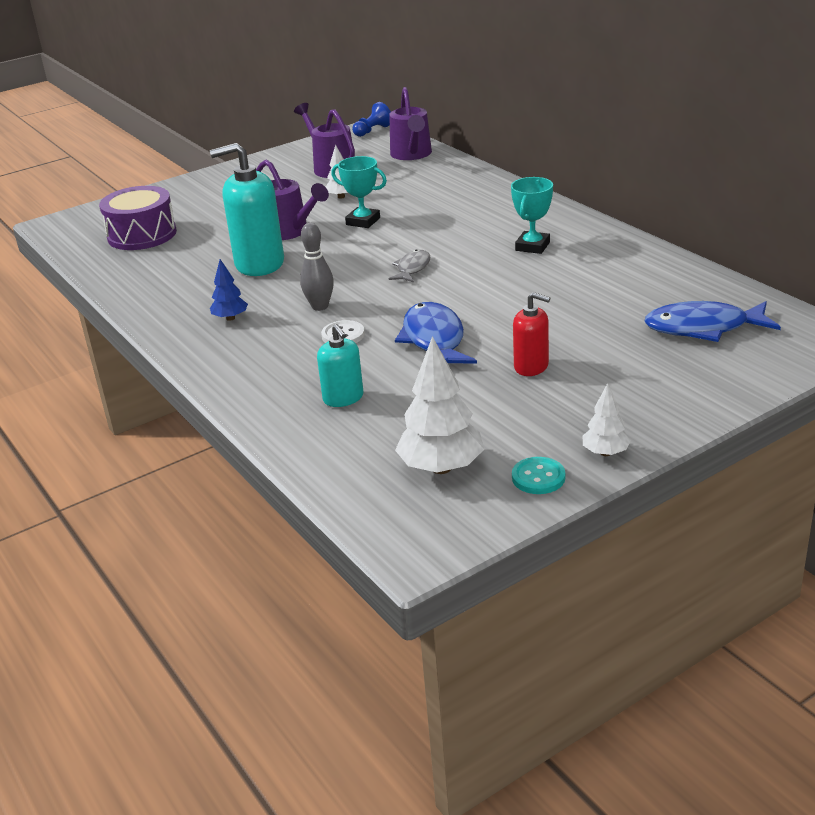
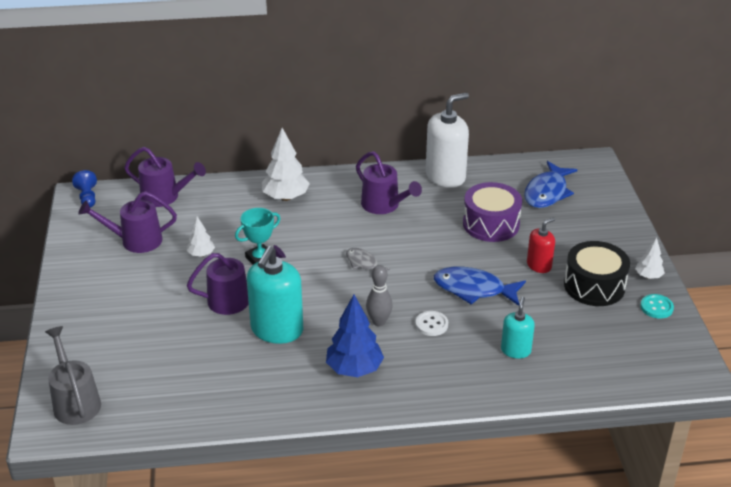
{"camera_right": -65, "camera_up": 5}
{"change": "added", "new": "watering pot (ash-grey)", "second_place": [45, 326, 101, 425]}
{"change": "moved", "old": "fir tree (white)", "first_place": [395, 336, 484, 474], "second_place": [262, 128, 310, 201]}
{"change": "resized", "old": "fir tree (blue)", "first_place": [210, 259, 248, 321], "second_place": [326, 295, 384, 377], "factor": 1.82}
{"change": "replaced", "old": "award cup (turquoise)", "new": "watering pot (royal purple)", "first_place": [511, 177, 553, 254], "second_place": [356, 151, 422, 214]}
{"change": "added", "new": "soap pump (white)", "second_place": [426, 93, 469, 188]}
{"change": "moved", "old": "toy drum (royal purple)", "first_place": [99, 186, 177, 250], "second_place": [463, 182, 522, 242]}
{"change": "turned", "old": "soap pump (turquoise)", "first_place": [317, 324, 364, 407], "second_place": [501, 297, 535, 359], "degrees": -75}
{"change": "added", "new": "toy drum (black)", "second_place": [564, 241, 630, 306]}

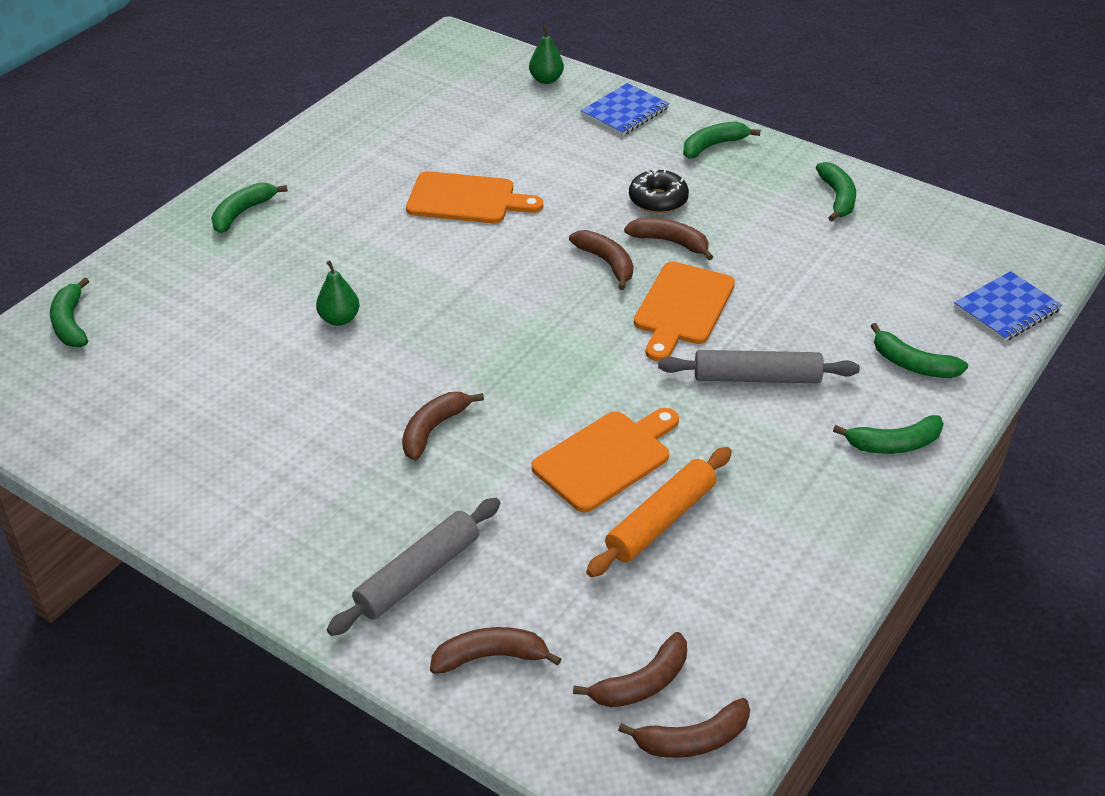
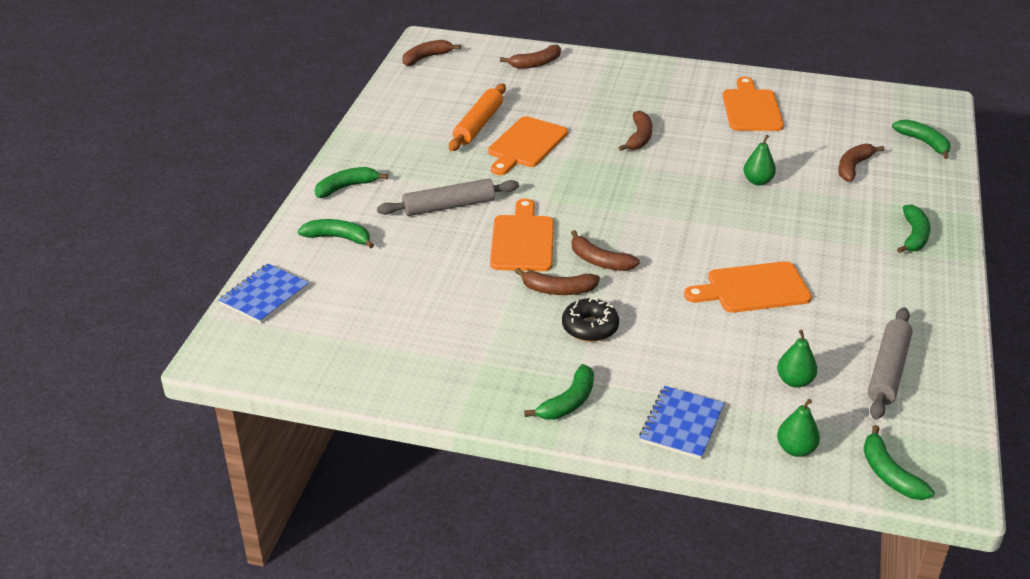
{"camera_right": 160, "camera_up": -5}
{"change": "added", "new": "cutting board (orange-coloured)", "second_place": [723, 77, 784, 131]}
{"change": "added", "new": "toy pear (green)", "second_place": [777, 329, 817, 388]}
{"change": "moved", "old": "toy banana (russet)", "first_place": [573, 632, 687, 707], "second_place": [838, 144, 884, 182]}
{"change": "moved", "old": "toy banana (green)", "first_place": [816, 162, 856, 221], "second_place": [863, 425, 935, 500]}
{"change": "moved", "old": "rolling pin (ash-grey)", "first_place": [327, 498, 500, 636], "second_place": [868, 307, 913, 420]}

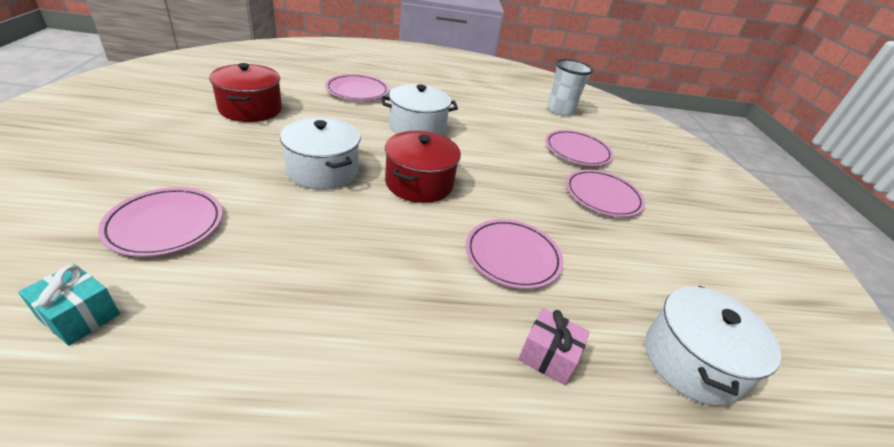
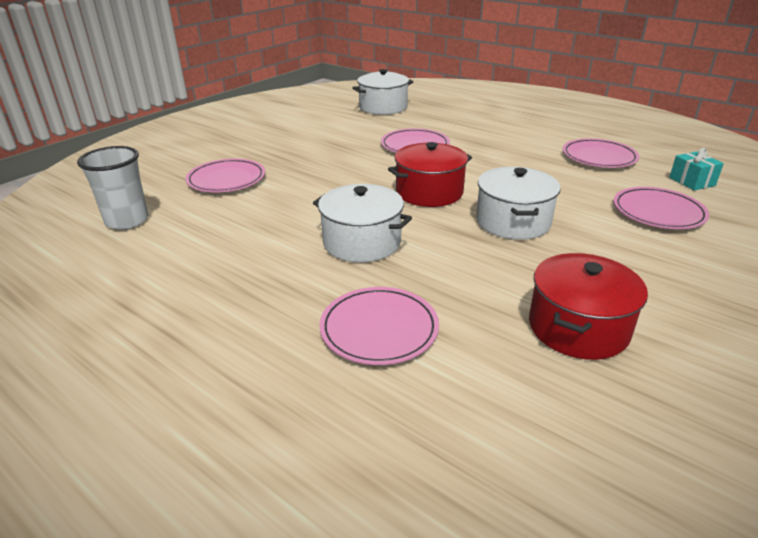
{"camera_right": -135, "camera_up": -5}
{"change": "moved", "old": "flat dish (rose-pink)", "first_place": [566, 169, 645, 217], "second_place": [563, 138, 640, 168]}
{"change": "removed", "old": "gift (rose-pink)", "first_place": [518, 308, 590, 385]}

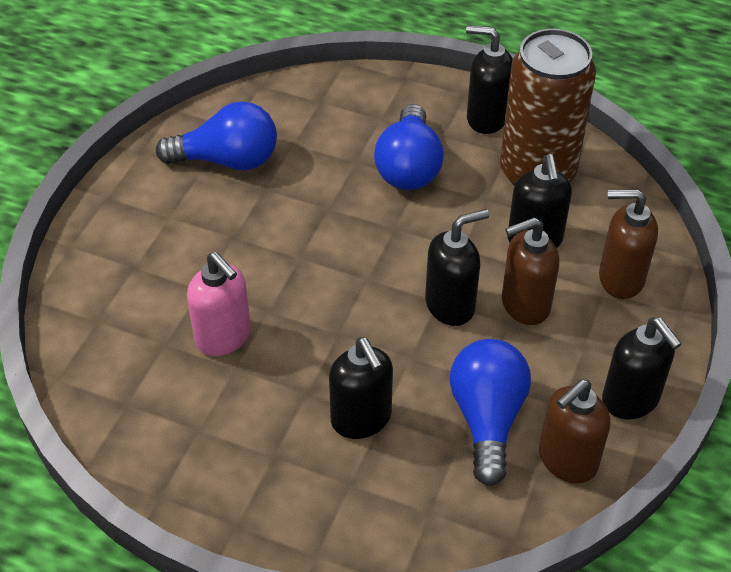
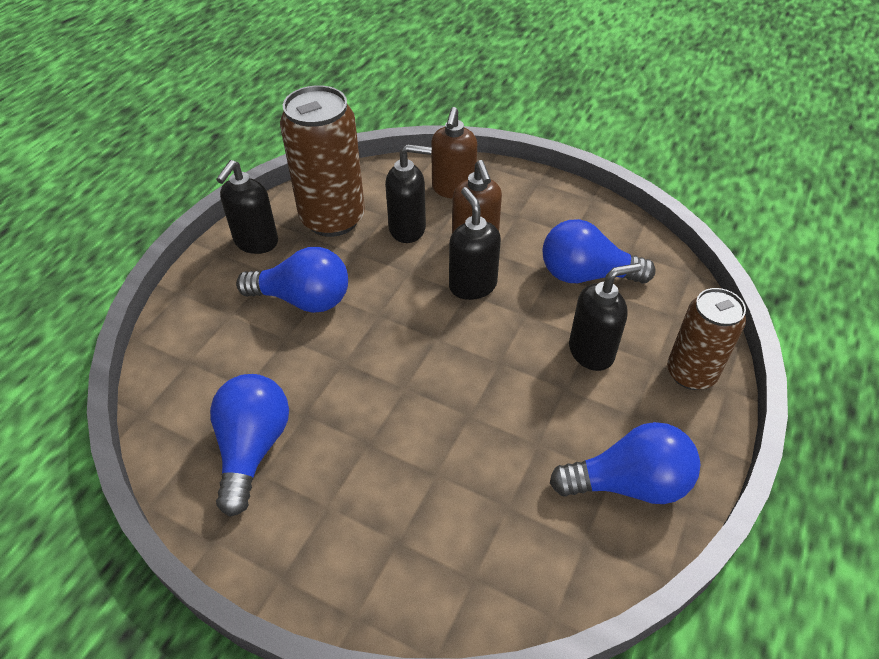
{"camera_right": -85, "camera_up": 0}
{"change": "added", "new": "light bulb (blue)", "second_place": [550, 422, 700, 504]}
{"change": "added", "new": "can (russet)", "second_place": [667, 288, 746, 390]}
{"change": "removed", "old": "soap pump (rose-pink)", "first_place": [187, 252, 251, 356]}
{"change": "removed", "old": "soap pump (russet)", "first_place": [539, 379, 610, 483]}
{"change": "removed", "old": "soap pump (black)", "first_place": [602, 317, 682, 419]}

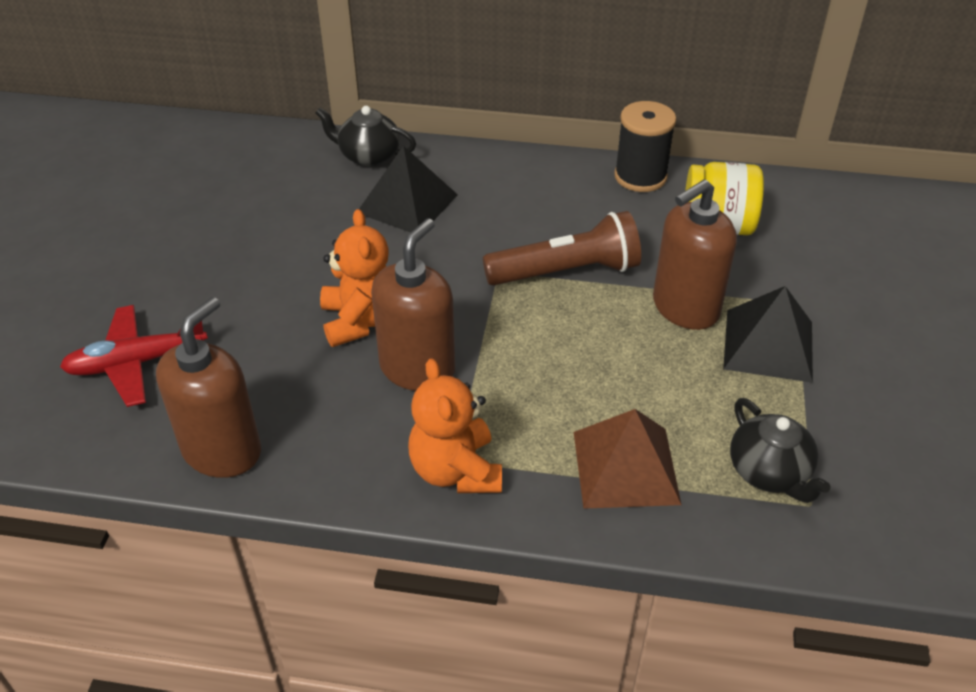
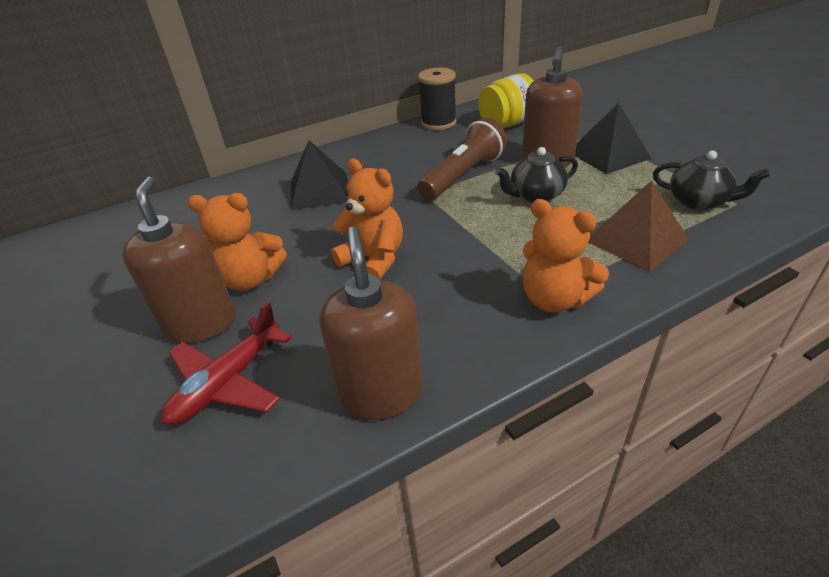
{"camera_right": -35, "camera_up": -5}
{"change": "moved", "old": "soap pump (russet)", "first_place": [371, 218, 455, 391], "second_place": [122, 177, 236, 343]}
{"change": "added", "new": "teddy bear (orange-coloured)", "second_place": [187, 193, 287, 291]}
{"change": "moved", "old": "china teapot (black)", "first_place": [315, 106, 416, 167], "second_place": [495, 147, 578, 203]}

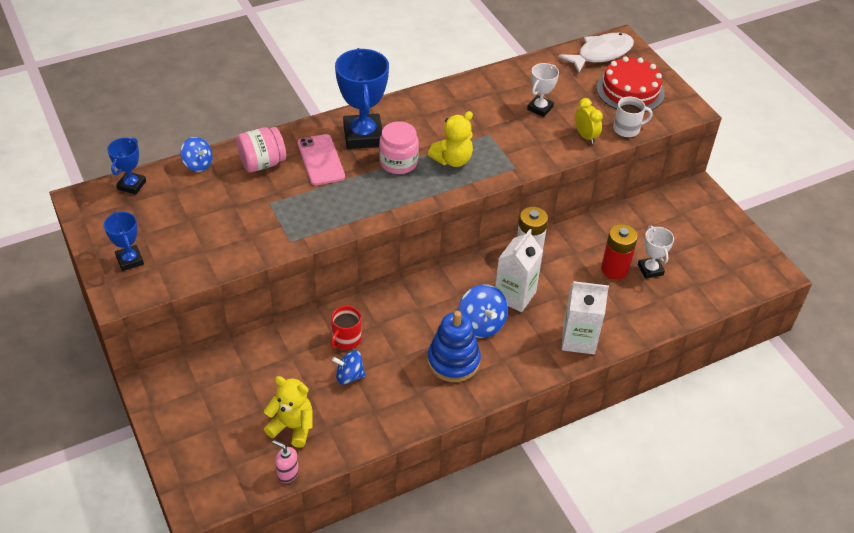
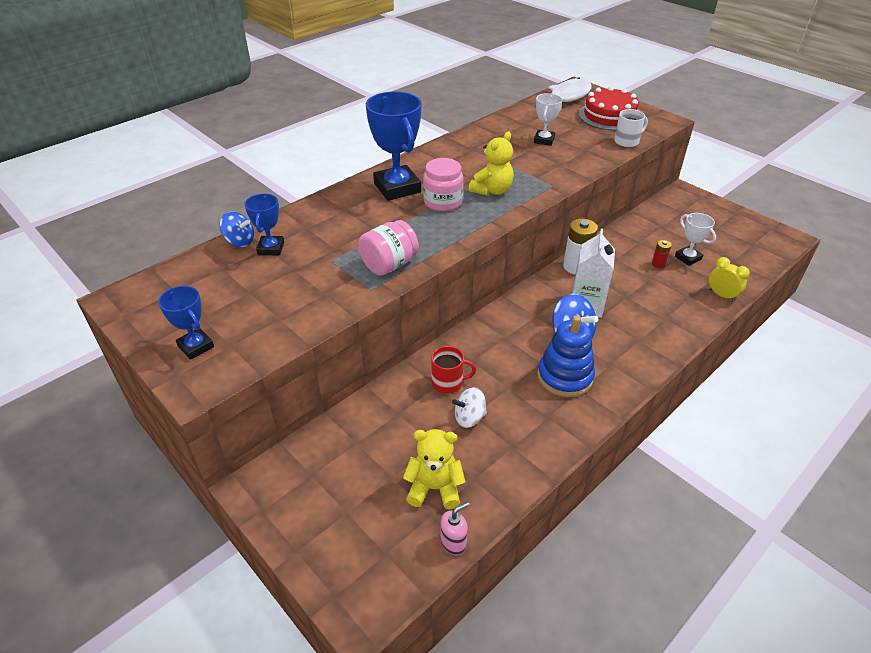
{"camera_right": -15, "camera_up": -5}
{"change": "moved", "old": "award cup (blue)", "first_place": [107, 138, 146, 195], "second_place": [244, 194, 284, 255]}
{"change": "moved", "old": "jar (rose-pink)", "first_place": [236, 127, 286, 172], "second_place": [358, 220, 419, 276]}
{"change": "turned", "old": "tea mug (red)", "first_place": [331, 306, 362, 349], "second_place": [431, 346, 476, 394], "degrees": -105}
{"change": "turned", "old": "soap pump (rose-pink)", "first_place": [272, 440, 299, 483], "second_place": [440, 502, 470, 555], "degrees": 135}
{"change": "recoloured", "old": "spinning top (blue)", "new": "spinning top (white)", "first_place": [332, 350, 366, 385], "second_place": [452, 387, 487, 428]}
{"change": "resized", "old": "battery (red)", "first_place": [601, 224, 638, 279], "second_place": [652, 240, 672, 268], "factor": 0.52}
{"change": "moved", "old": "alarm clock (bright yellow)", "first_place": [575, 98, 603, 144], "second_place": [709, 257, 750, 302]}
{"change": "removed", "old": "smartphone (rose-pink)", "first_place": [298, 134, 345, 185]}
{"change": "removed", "old": "juice carton (white)", "first_place": [562, 281, 609, 354]}

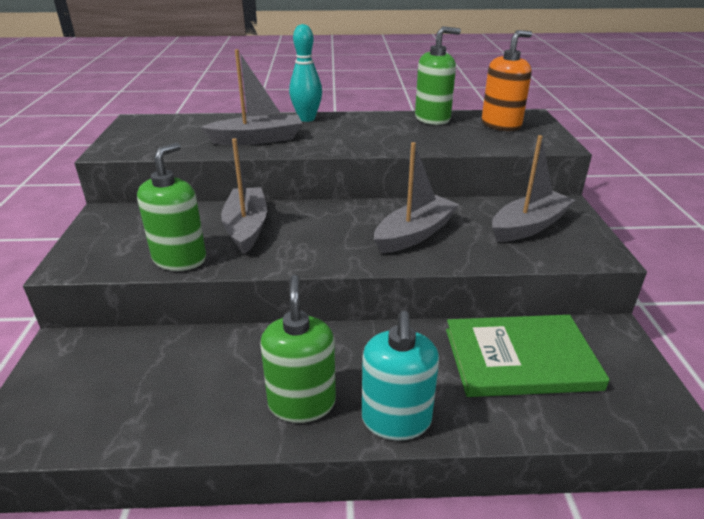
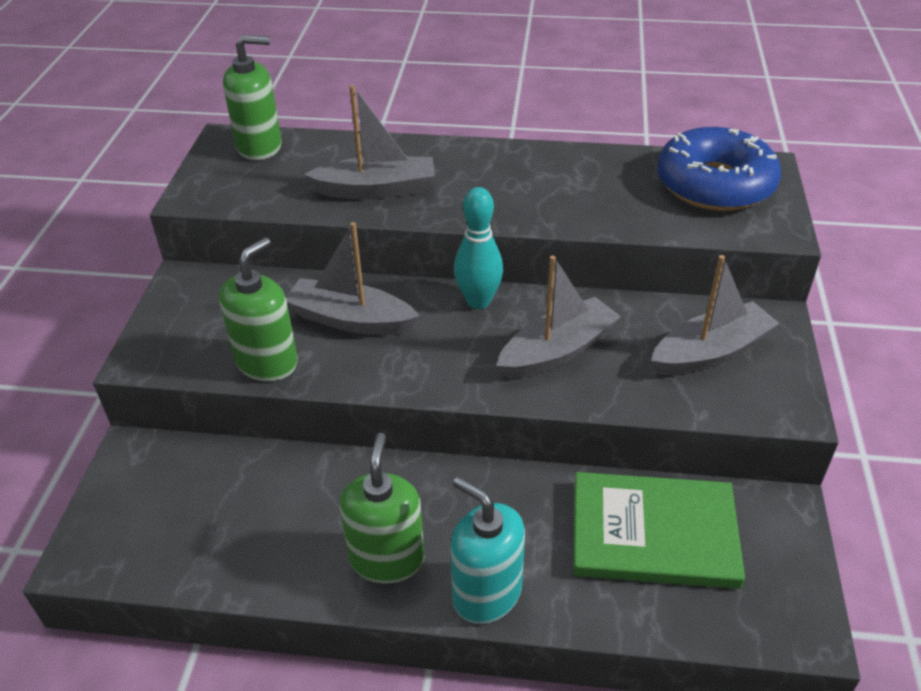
{"camera_right": 10, "camera_up": 10}
{"change": "moved", "old": "soap pump (green)", "first_place": [415, 26, 461, 125], "second_place": [223, 35, 282, 160]}
{"change": "turned", "old": "toy boat (ash-grey)", "first_place": [221, 138, 267, 254], "second_place": [286, 222, 420, 335], "degrees": -75}
{"change": "turned", "old": "soap pump (turquoise)", "first_place": [362, 311, 439, 440], "second_place": [450, 476, 525, 624], "degrees": 120}
{"change": "moved", "old": "skittle (turquoise)", "first_place": [289, 24, 322, 122], "second_place": [454, 187, 503, 309]}
{"change": "replaced", "old": "soap pump (orange-coloured)", "new": "glazed donut (blue)", "first_place": [482, 30, 532, 131], "second_place": [657, 127, 781, 211]}

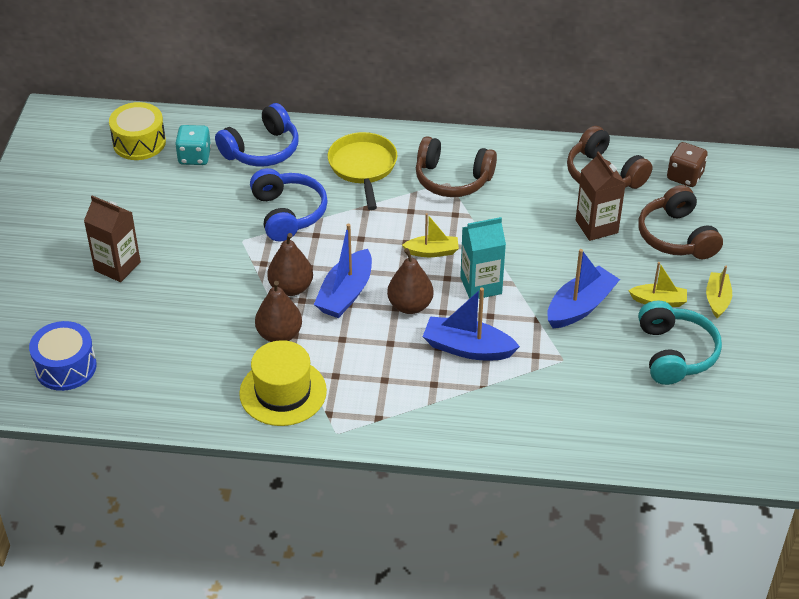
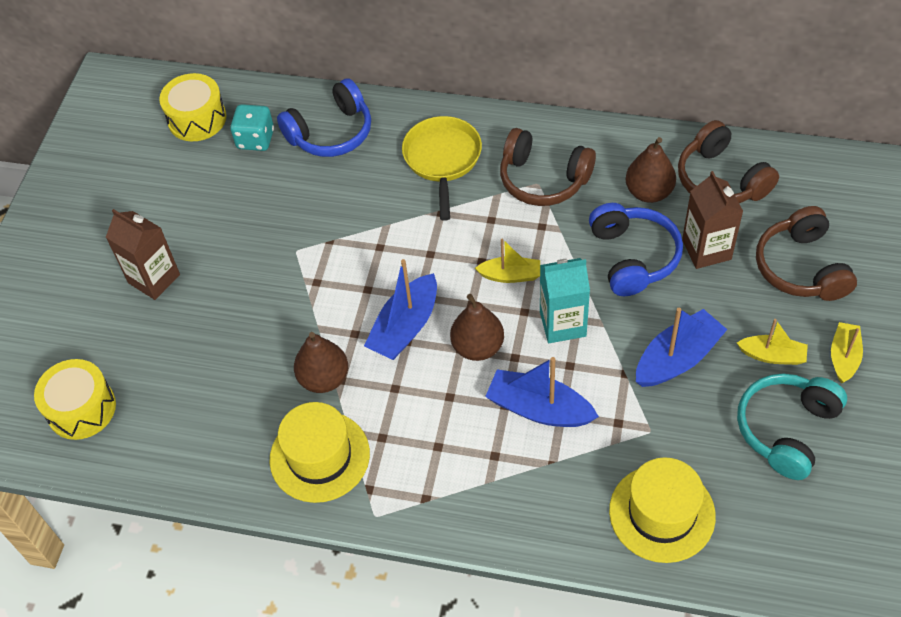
{"camera_right": 10, "camera_up": 10}
{"change": "recoloured", "old": "toy drum (blue)", "new": "toy drum (bright yellow)", "first_place": [29, 321, 97, 391], "second_place": [34, 359, 116, 440]}
{"change": "moved", "old": "headset (blue)", "first_place": [250, 168, 328, 242], "second_place": [589, 203, 683, 296]}
{"change": "added", "new": "tall hat (bright yellow)", "second_place": [609, 457, 716, 563]}
{"change": "moved", "old": "toy pear (russet)", "first_place": [267, 233, 313, 296], "second_place": [625, 137, 676, 203]}
{"change": "turned", "old": "headset (turquoise)", "first_place": [638, 300, 722, 385], "second_place": [737, 373, 847, 480], "degrees": -150}
{"change": "removed", "old": "game die (russet)", "first_place": [667, 142, 708, 187]}

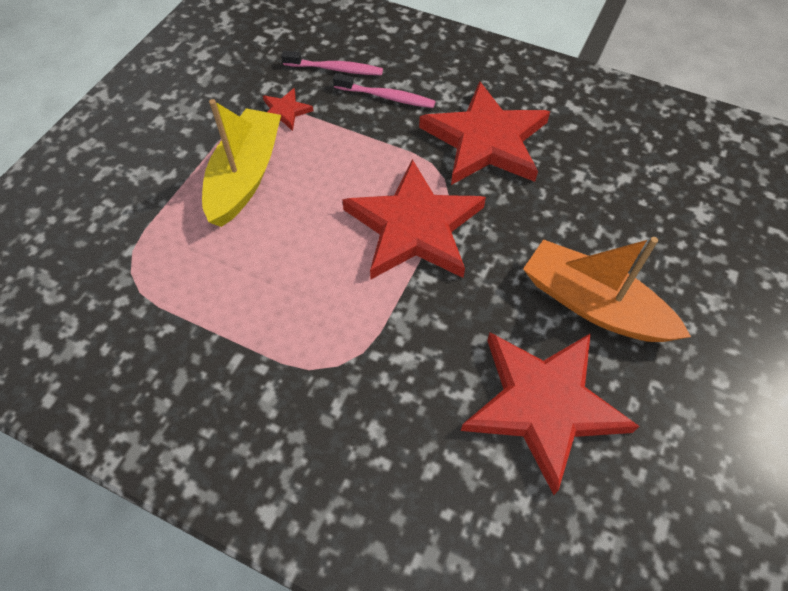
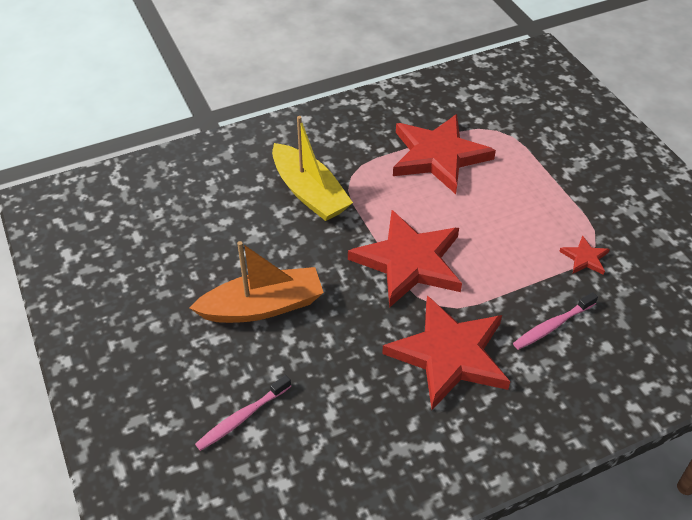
{"camera_right": 130, "camera_up": -10}
{"change": "moved", "old": "dental brush (rose-pink)", "first_place": [281, 51, 383, 75], "second_place": [195, 375, 291, 451]}
{"change": "moved", "old": "toy boat (bright yellow)", "first_place": [202, 99, 281, 227], "second_place": [272, 116, 353, 221]}
{"change": "moved", "old": "star (red)", "first_place": [461, 332, 639, 495], "second_place": [393, 114, 496, 194]}

